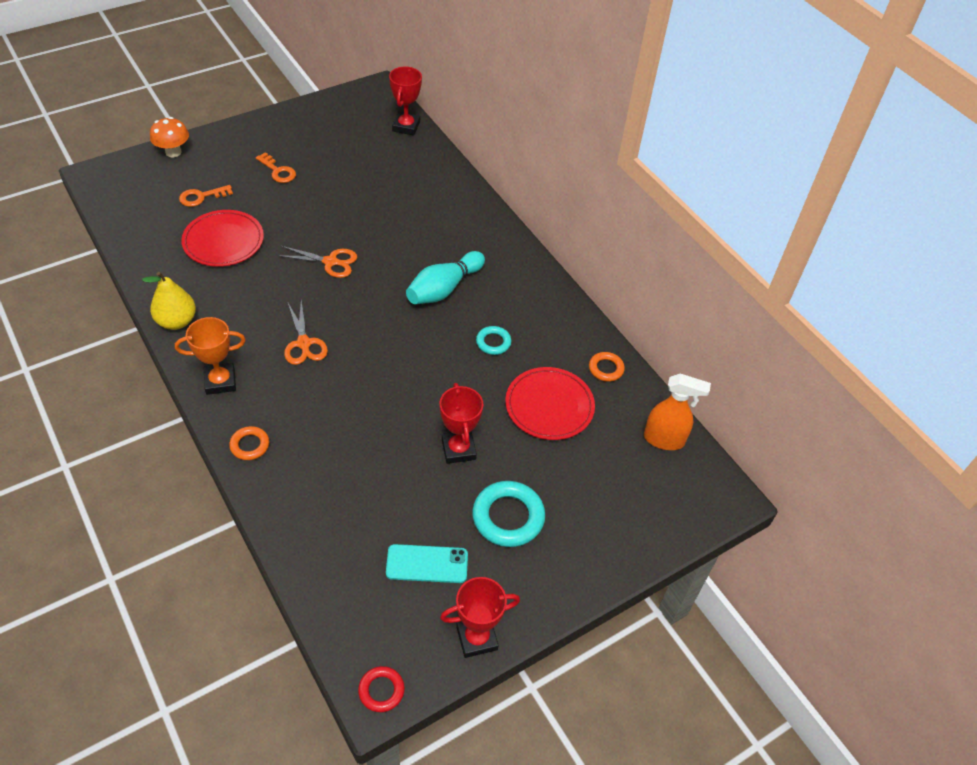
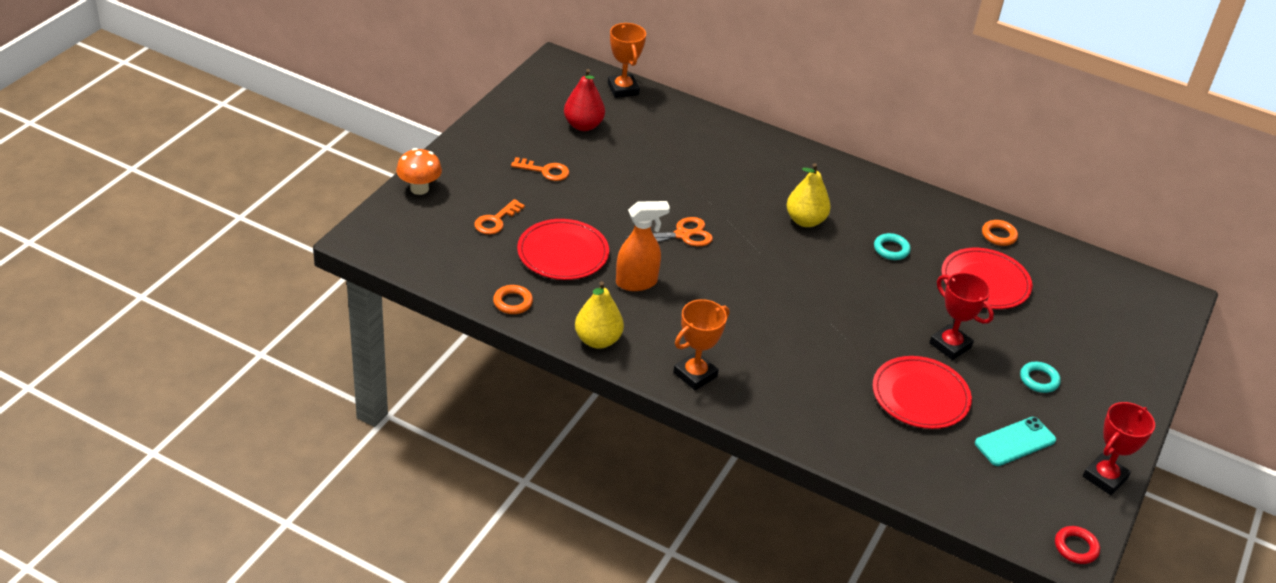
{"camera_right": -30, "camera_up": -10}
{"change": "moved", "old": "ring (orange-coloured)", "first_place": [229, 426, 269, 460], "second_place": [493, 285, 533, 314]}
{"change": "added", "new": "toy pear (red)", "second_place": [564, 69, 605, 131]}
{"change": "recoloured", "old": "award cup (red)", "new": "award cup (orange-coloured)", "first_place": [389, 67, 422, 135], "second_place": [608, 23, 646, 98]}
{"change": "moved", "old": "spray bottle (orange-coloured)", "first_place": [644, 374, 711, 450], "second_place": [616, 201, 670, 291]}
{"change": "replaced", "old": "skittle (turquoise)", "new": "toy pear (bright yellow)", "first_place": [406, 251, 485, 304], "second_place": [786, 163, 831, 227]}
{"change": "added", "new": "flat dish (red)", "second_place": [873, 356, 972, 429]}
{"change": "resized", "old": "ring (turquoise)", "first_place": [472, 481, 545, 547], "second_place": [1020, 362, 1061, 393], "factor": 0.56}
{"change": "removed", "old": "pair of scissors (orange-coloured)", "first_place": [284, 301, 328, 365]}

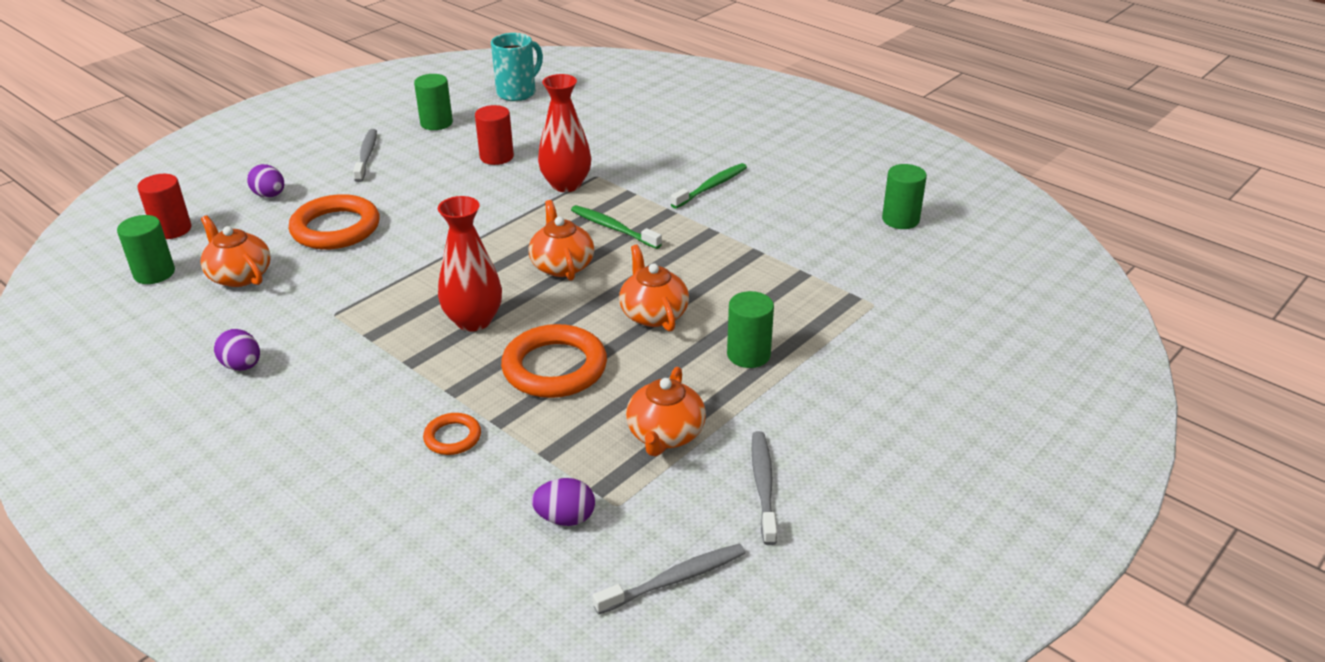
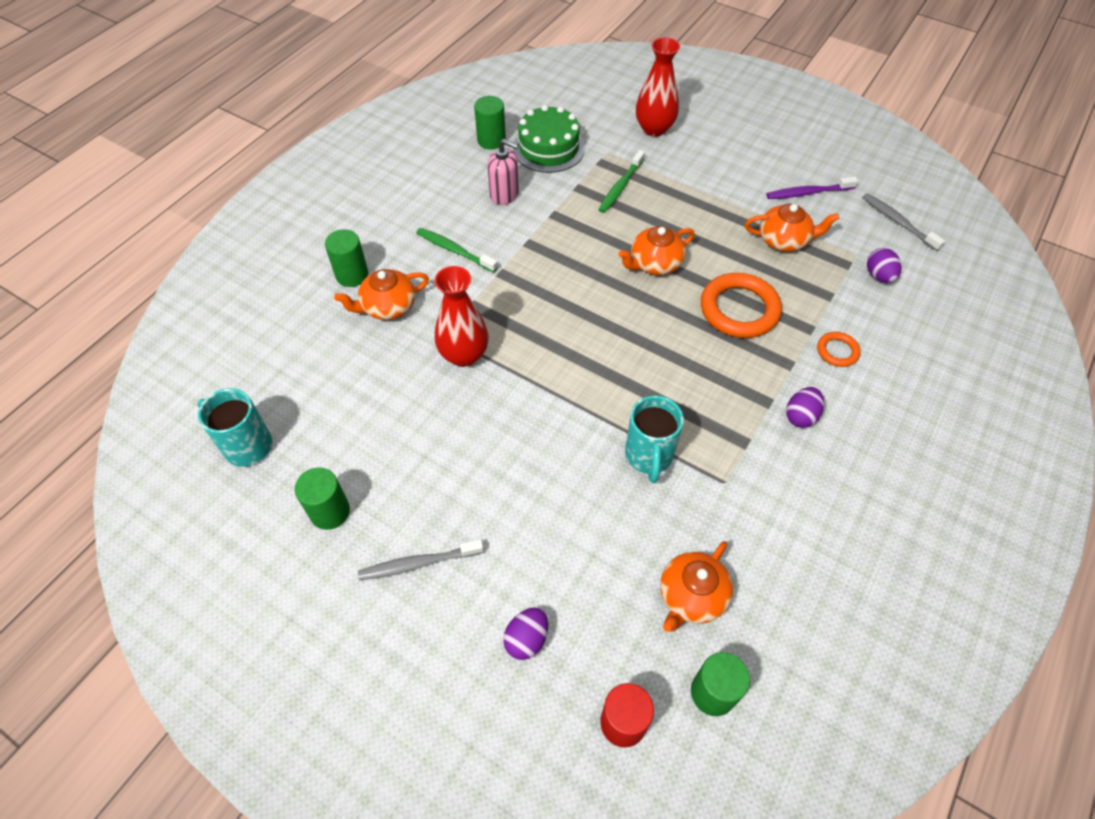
{"camera_right": -100, "camera_up": 20}
{"change": "moved", "old": "cylinder (green)", "first_place": [727, 291, 774, 368], "second_place": [325, 229, 368, 287]}
{"change": "moved", "old": "china teapot (orange-coloured)", "first_place": [528, 200, 595, 281], "second_place": [334, 269, 429, 320]}
{"change": "added", "new": "soap pump (rose-pink)", "second_place": [487, 139, 519, 205]}
{"change": "added", "new": "gateau (green)", "second_place": [513, 105, 585, 173]}
{"change": "moved", "old": "dental brush (green)", "first_place": [571, 205, 662, 249], "second_place": [598, 150, 645, 213]}
{"change": "added", "new": "tea mug (turquoise)", "second_place": [625, 395, 684, 483]}
{"change": "moved", "old": "flower vase (red)", "first_place": [438, 196, 502, 332], "second_place": [636, 37, 680, 137]}
{"change": "recoloured", "old": "dental brush (ash-grey)", "new": "dental brush (royal purple)", "first_place": [752, 431, 777, 545], "second_place": [767, 177, 858, 199]}
{"change": "moved", "old": "egg (royal purple)", "first_place": [214, 329, 260, 371], "second_place": [786, 387, 824, 428]}
{"change": "removed", "old": "ring (orange-coloured)", "first_place": [289, 194, 379, 249]}
{"change": "removed", "old": "cylinder (red)", "first_place": [475, 105, 514, 165]}

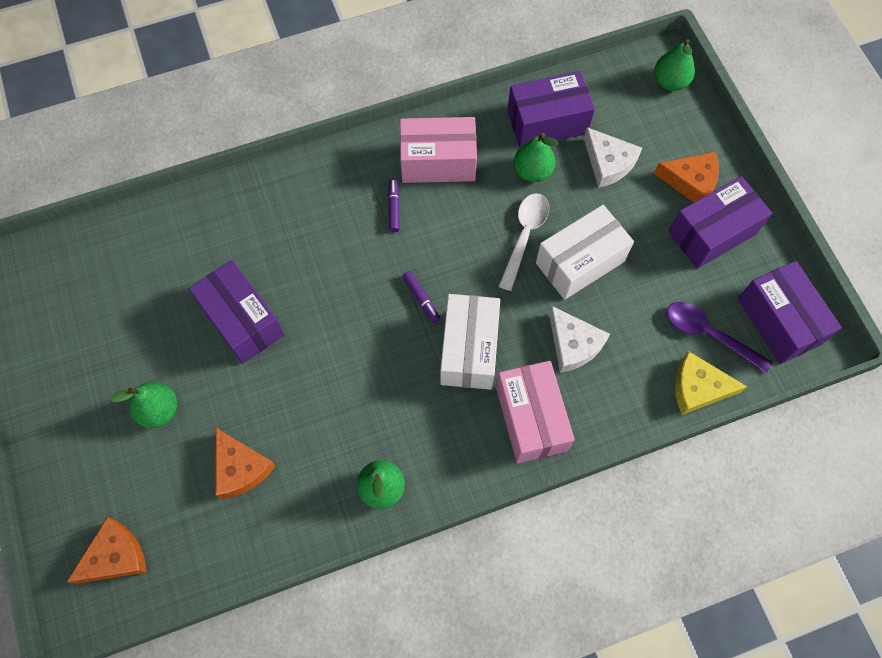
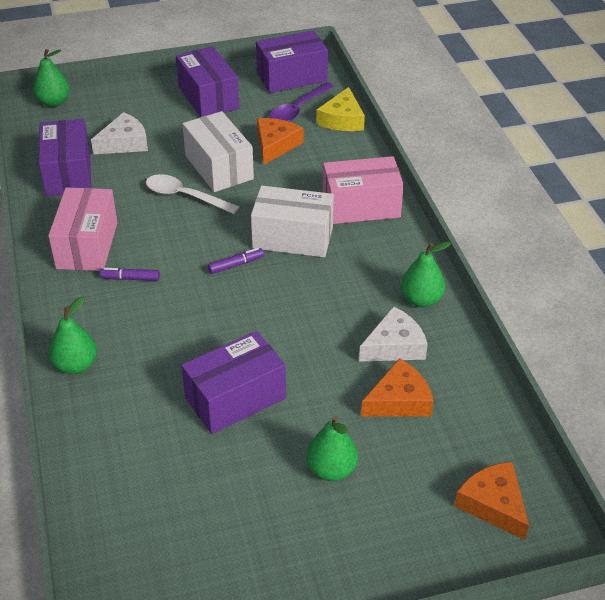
{"camera_right": -85, "camera_up": -25}
{"change": "moved", "old": "toy pear (green)", "first_place": [514, 133, 558, 182], "second_place": [49, 297, 97, 374]}
{"change": "moved", "old": "cheese wedge (orange-coloured)", "first_place": [654, 151, 719, 202], "second_place": [257, 118, 303, 165]}
{"change": "moved", "old": "cheese wedge (white)", "first_place": [549, 306, 610, 373], "second_place": [359, 306, 428, 362]}

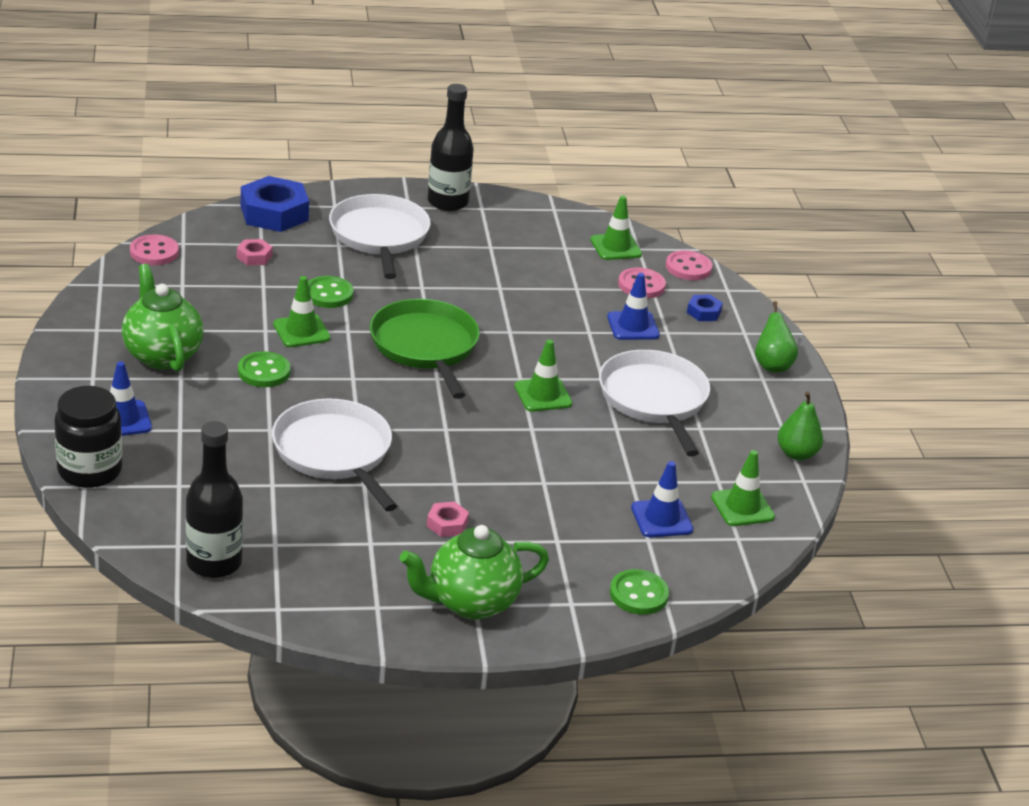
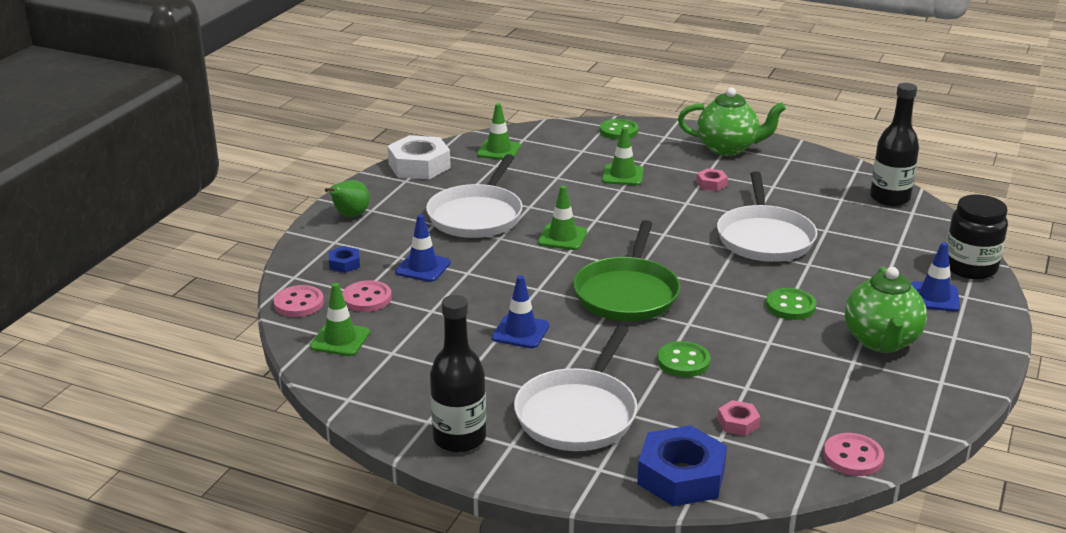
{"camera_right": -145, "camera_up": -5}
{"change": "replaced", "old": "toy pear (green)", "new": "hexagon nut (white)", "first_place": [778, 391, 823, 461], "second_place": [387, 135, 451, 179]}
{"change": "moved", "old": "safety cone (blue)", "first_place": [631, 461, 693, 537], "second_place": [492, 275, 550, 348]}
{"change": "moved", "old": "safety cone (green)", "first_place": [273, 276, 330, 347], "second_place": [602, 127, 644, 185]}

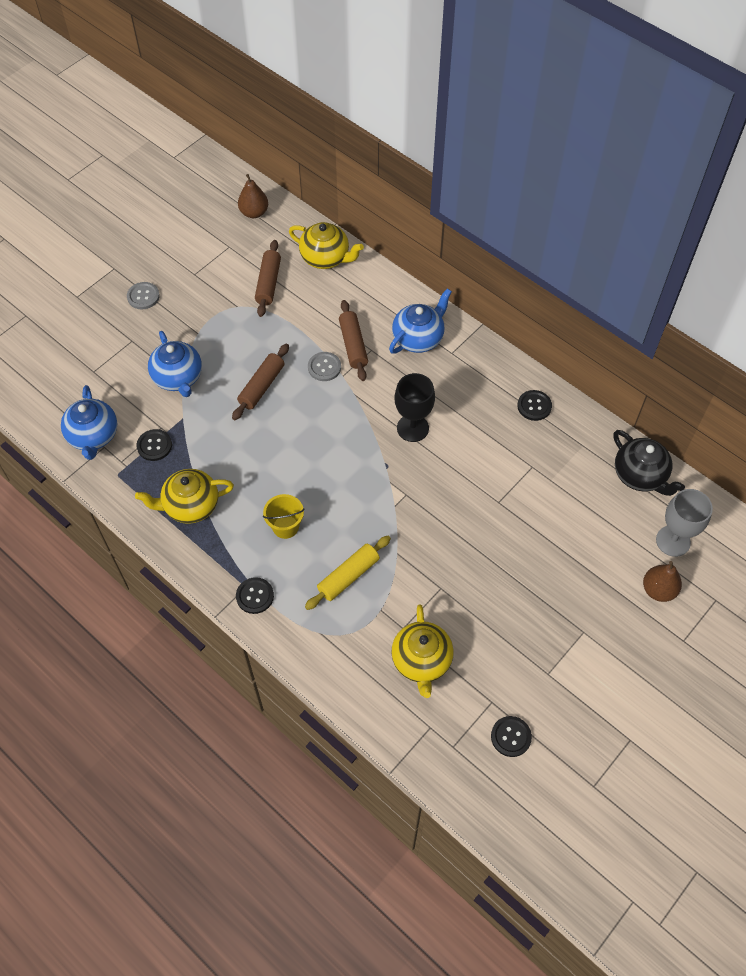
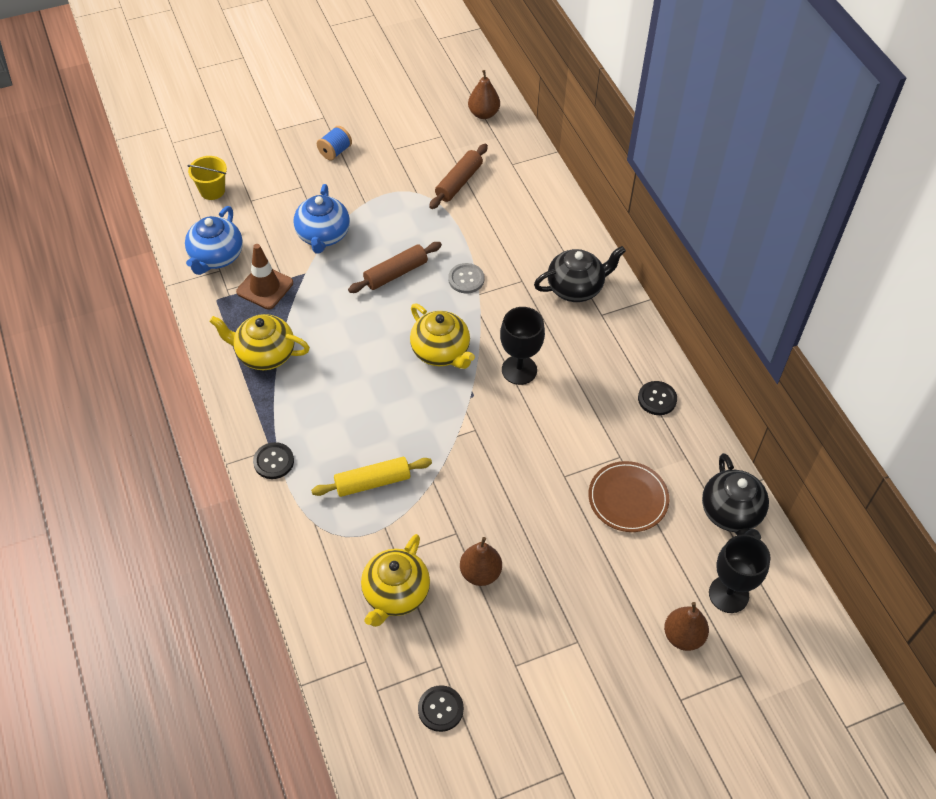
{"camera_right": 25, "camera_up": -5}
{"change": "moved", "old": "pail (bright yellow)", "first_place": [263, 494, 304, 539], "second_place": [188, 156, 227, 200]}
{"change": "replaced", "old": "sewing button (black)", "new": "safety cone (russet)", "first_place": [136, 429, 172, 461], "second_place": [236, 244, 293, 309]}
{"change": "replaced", "old": "sewing button (ash-grey)", "new": "bobbin (blue)", "first_place": [127, 282, 160, 309], "second_place": [317, 126, 352, 160]}
{"change": "moved", "old": "china teapot (bright yellow)", "first_place": [289, 222, 364, 269], "second_place": [410, 304, 475, 369]}
{"change": "added", "new": "toy pear (russet)", "second_place": [460, 537, 502, 586]}
{"change": "recoloured", "old": "china teapot (blue)", "new": "china teapot (black)", "first_place": [389, 288, 452, 353], "second_place": [534, 246, 626, 302]}
{"change": "added", "new": "flat dish (russet)", "second_place": [588, 461, 669, 532]}
{"change": "recoloured", "old": "wine glass (ash-grey)", "new": "wine glass (black)", "first_place": [656, 489, 713, 557], "second_place": [709, 534, 770, 613]}
{"change": "removed", "old": "rolling pin (russet)", "first_place": [339, 300, 368, 381]}

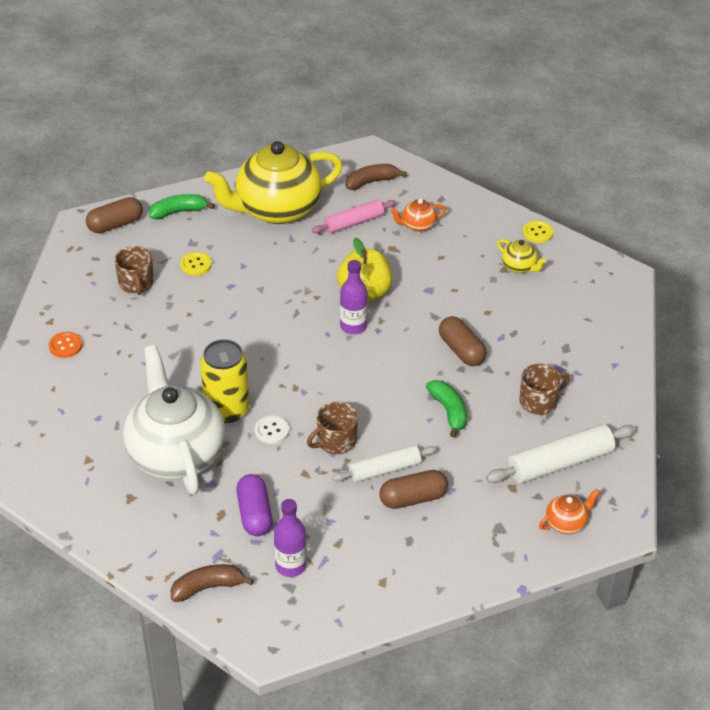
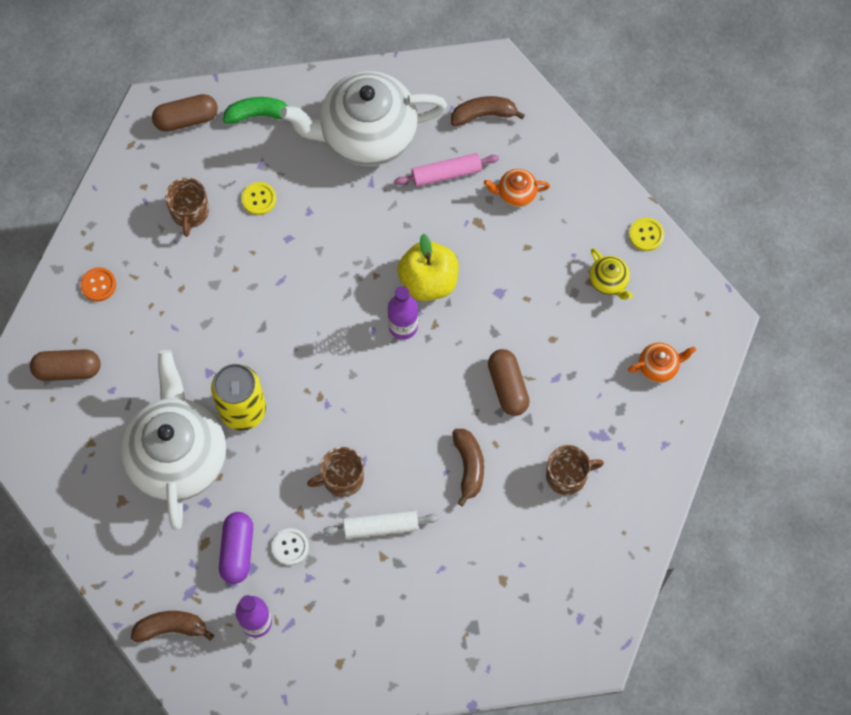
{"camera_right": 15, "camera_up": 25}
{"change": "moved", "old": "capsule (russet)", "first_place": [379, 470, 448, 509], "second_place": [30, 349, 101, 381]}
{"change": "moved", "old": "sewing button (white)", "first_place": [255, 416, 289, 444], "second_place": [272, 528, 309, 566]}
{"change": "recoloured", "old": "china teapot (bright yellow)", "new": "china teapot (white)", "first_place": [205, 141, 343, 224], "second_place": [280, 71, 447, 166]}
{"change": "recoloured", "old": "toy banana (green)", "new": "toy banana (russet)", "first_place": [426, 380, 467, 438], "second_place": [452, 429, 484, 506]}
{"change": "moved", "old": "china teapot (orange-coloured)", "first_place": [539, 489, 600, 534], "second_place": [628, 343, 696, 383]}
{"change": "removed", "old": "rolling pin (white)", "first_place": [486, 424, 636, 484]}

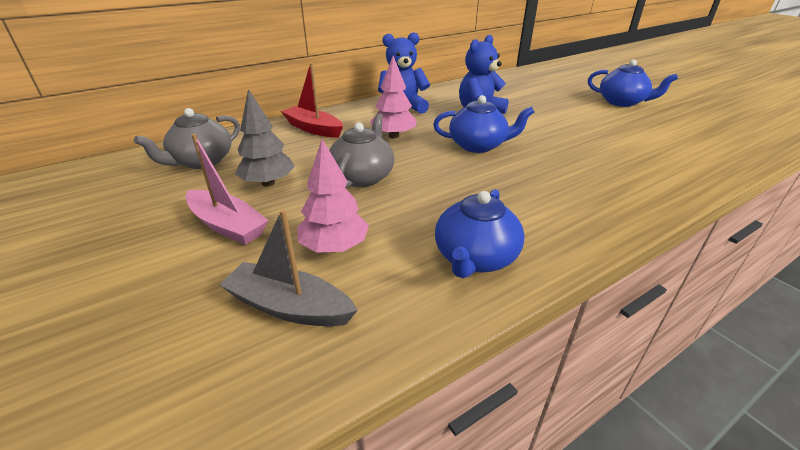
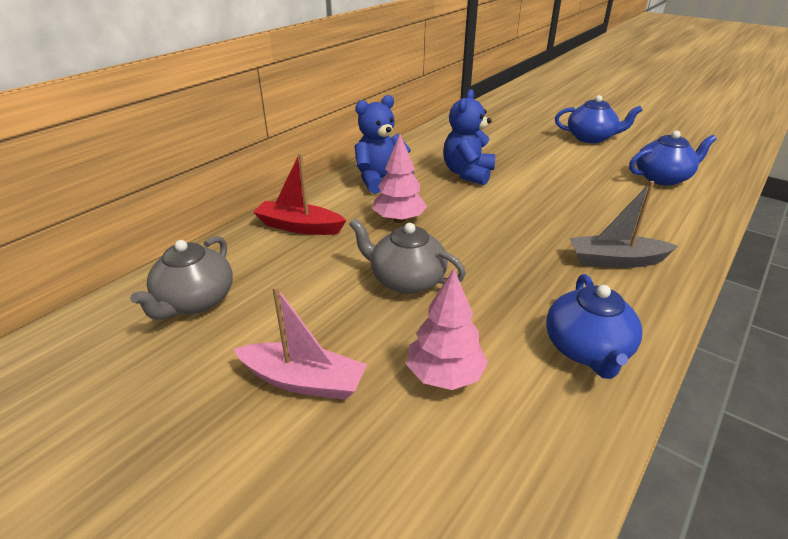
{"camera_right": -20, "camera_up": 0}
{"change": "turned", "old": "china teapot (ash-grey)", "first_place": [329, 113, 394, 188], "second_place": [349, 218, 466, 294], "degrees": -60}
{"change": "moved", "old": "toy boat (ash-grey)", "first_place": [220, 209, 358, 326], "second_place": [570, 181, 678, 268]}
{"change": "moved", "old": "china teapot (blue)", "first_place": [433, 95, 534, 153], "second_place": [629, 131, 717, 186]}
{"change": "removed", "old": "fir tree (ash-grey)", "first_place": [235, 89, 295, 186]}

